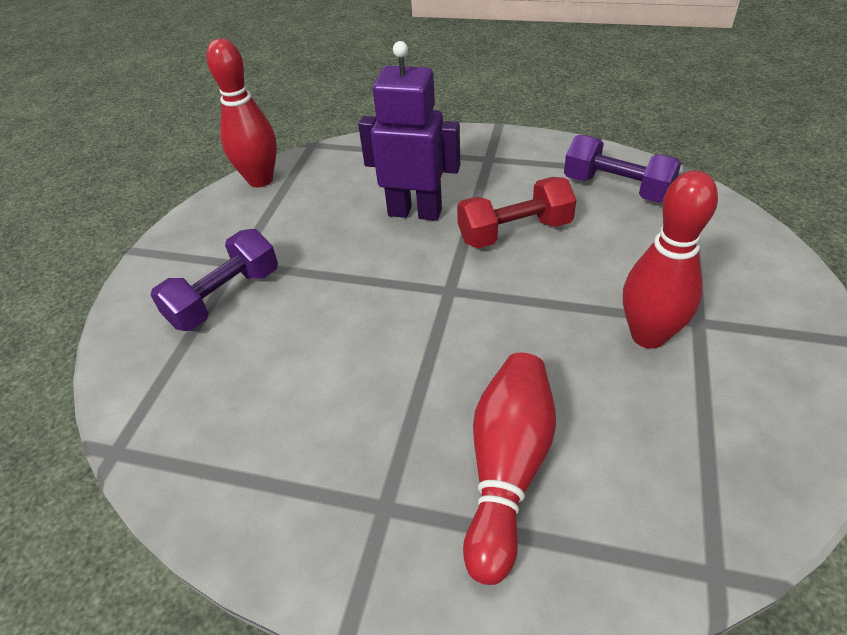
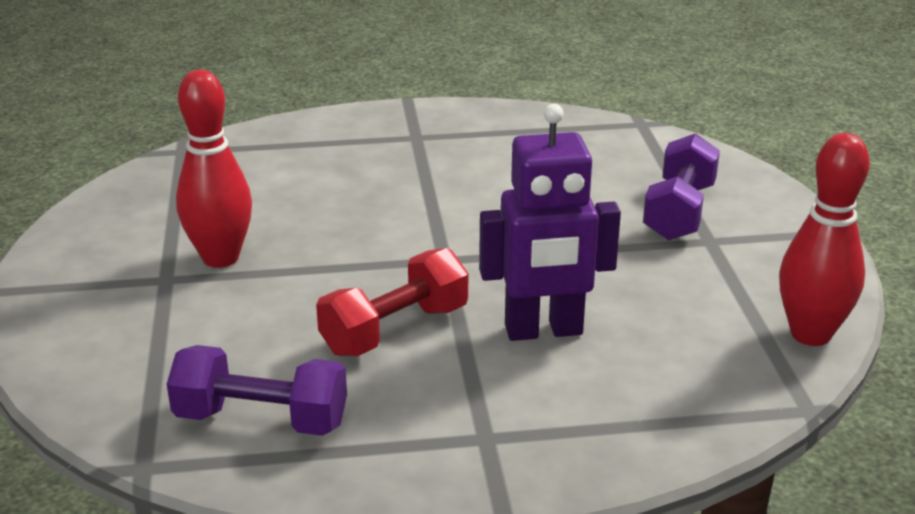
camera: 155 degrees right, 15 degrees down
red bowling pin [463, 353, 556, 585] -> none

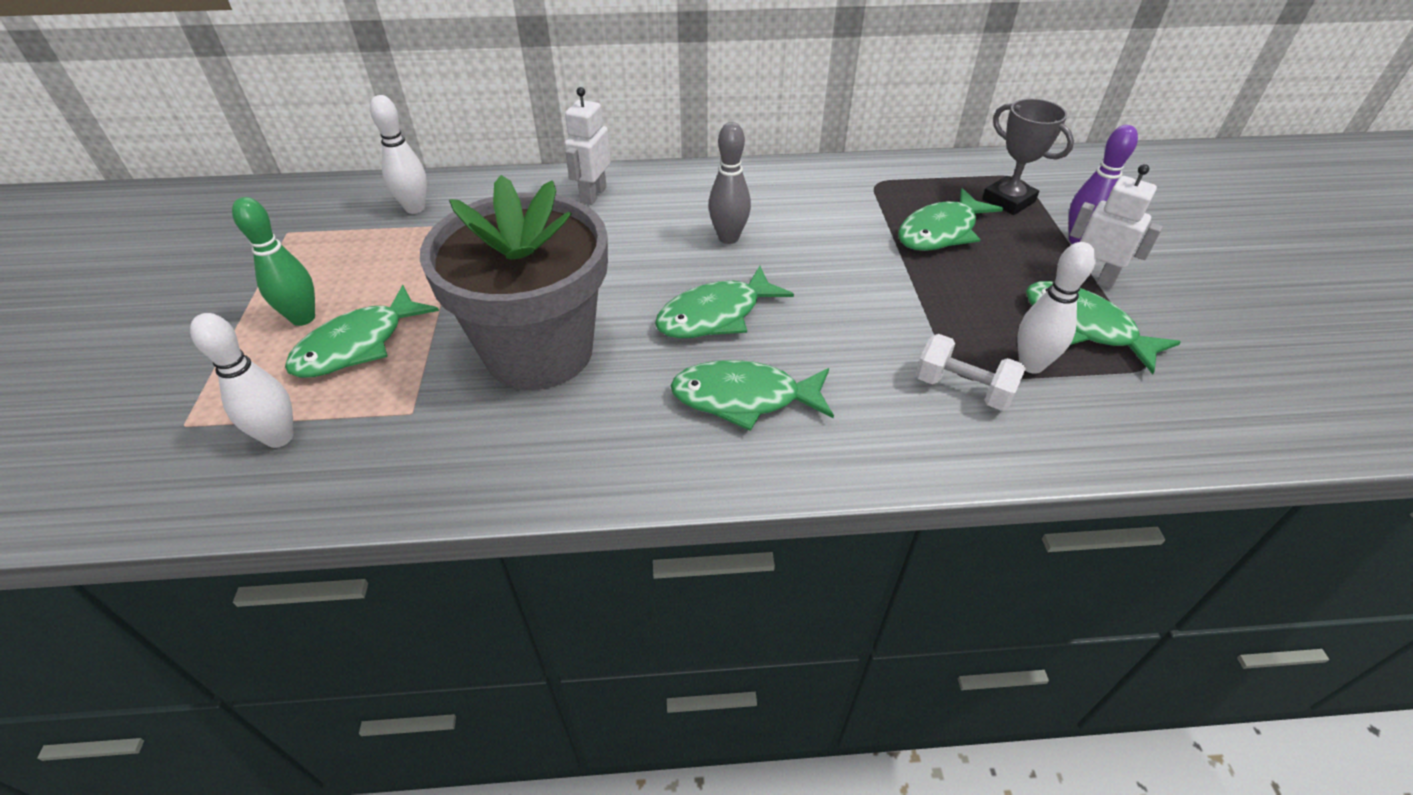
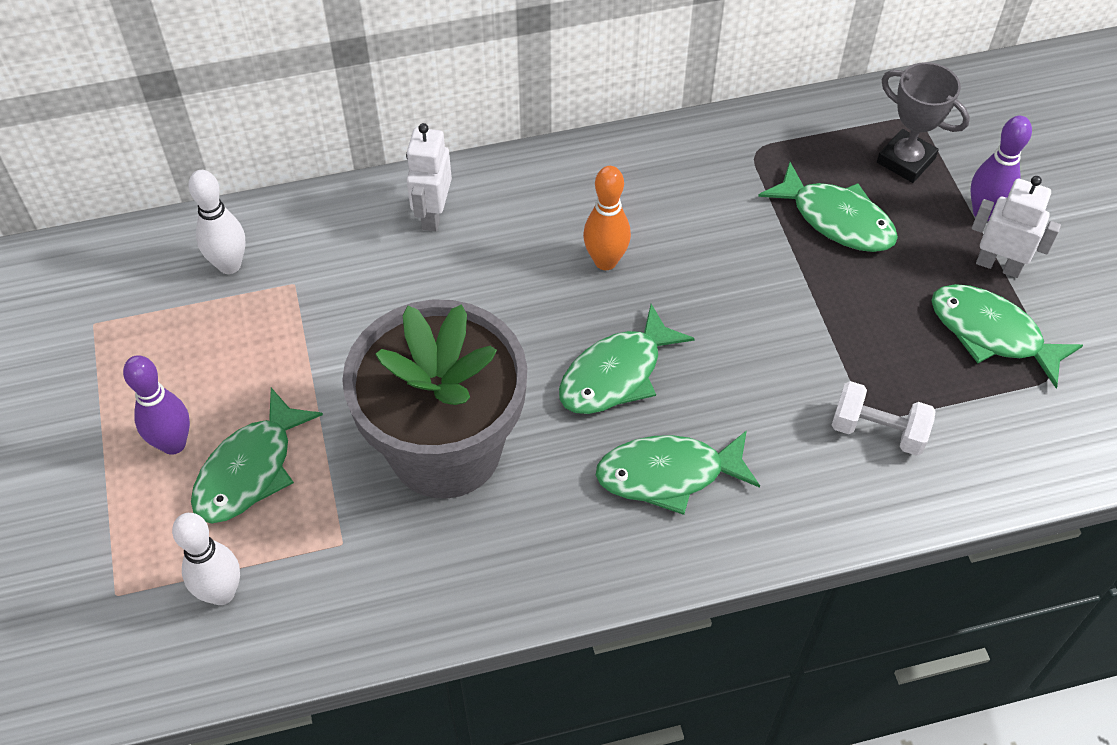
camera: 10 degrees left, 10 degrees up
white bowling pin [1018, 242, 1096, 374] -> none
green bowling pin [232, 197, 315, 326] -> purple bowling pin [123, 355, 190, 455]
grey bowling pin [708, 122, 751, 244] -> orange bowling pin [583, 166, 631, 270]
green fish [898, 188, 1003, 251] -> green fish [758, 162, 898, 252], 90 degrees counterclockwise

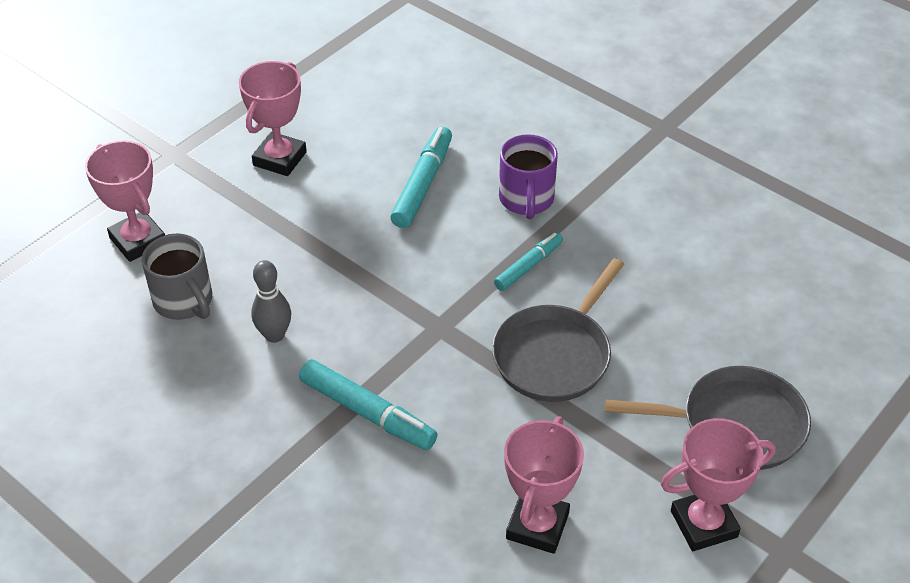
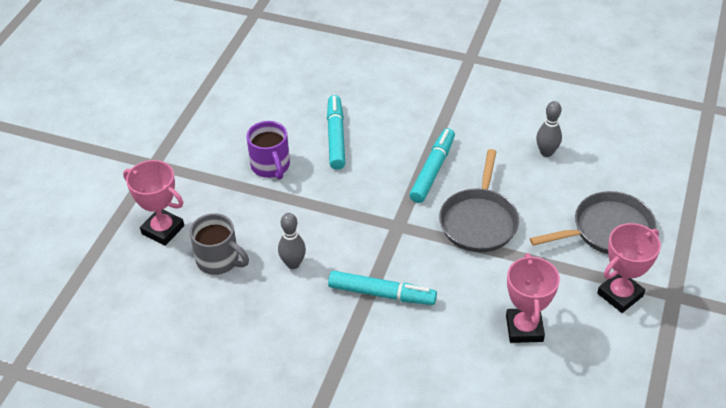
camera: 20 degrees left, 0 degrees up
pink trophy [239, 61, 307, 176] -> none
none -> grey bowling pin [536, 101, 562, 157]
purple mug [499, 134, 558, 219] -> purple mug [247, 121, 290, 180], moved
turquoise marker [494, 232, 563, 291] -> turquoise marker [409, 128, 455, 203], x1.57

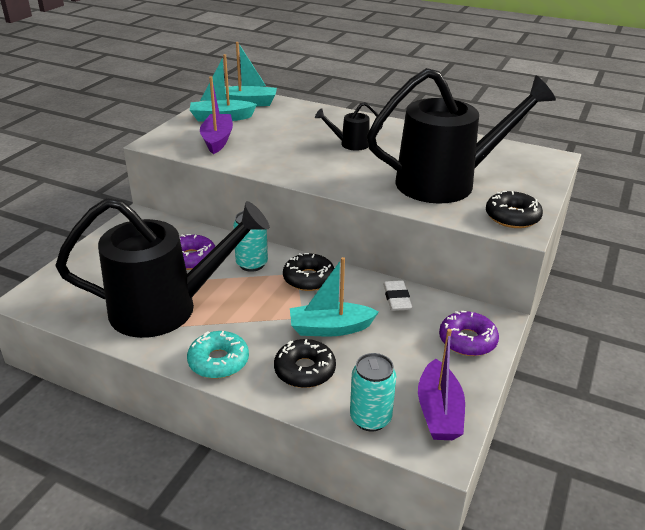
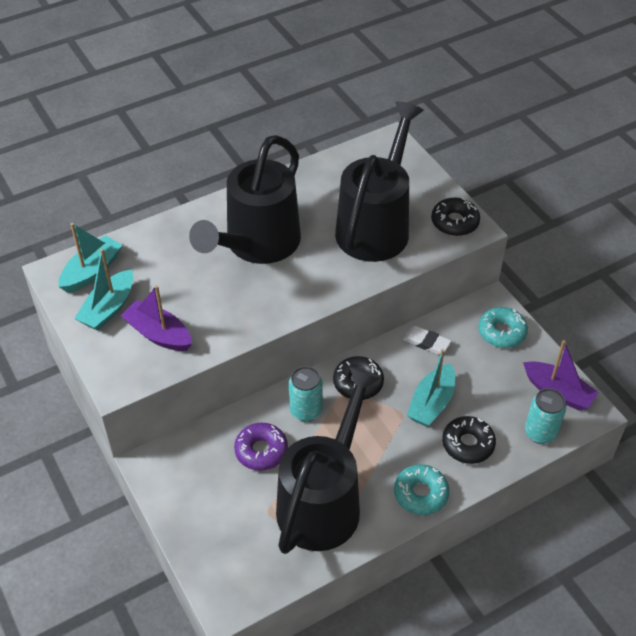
camera: 55 degrees left, 15 degrees up
purple donut [439, 311, 499, 356] -> turquoise donut [478, 307, 528, 348]
black watering can [315, 102, 383, 151] -> black watering can [189, 135, 301, 264], x2.45

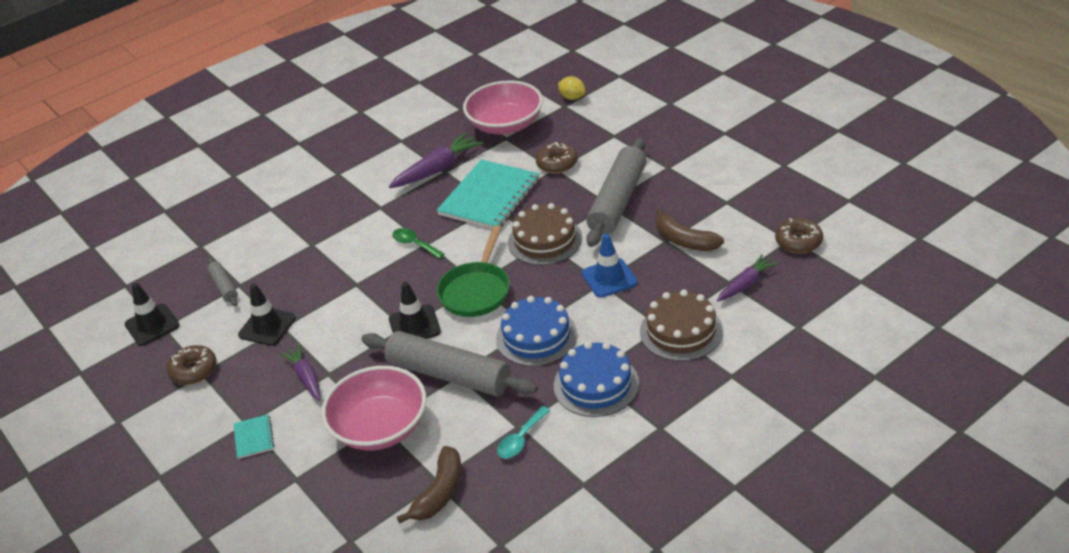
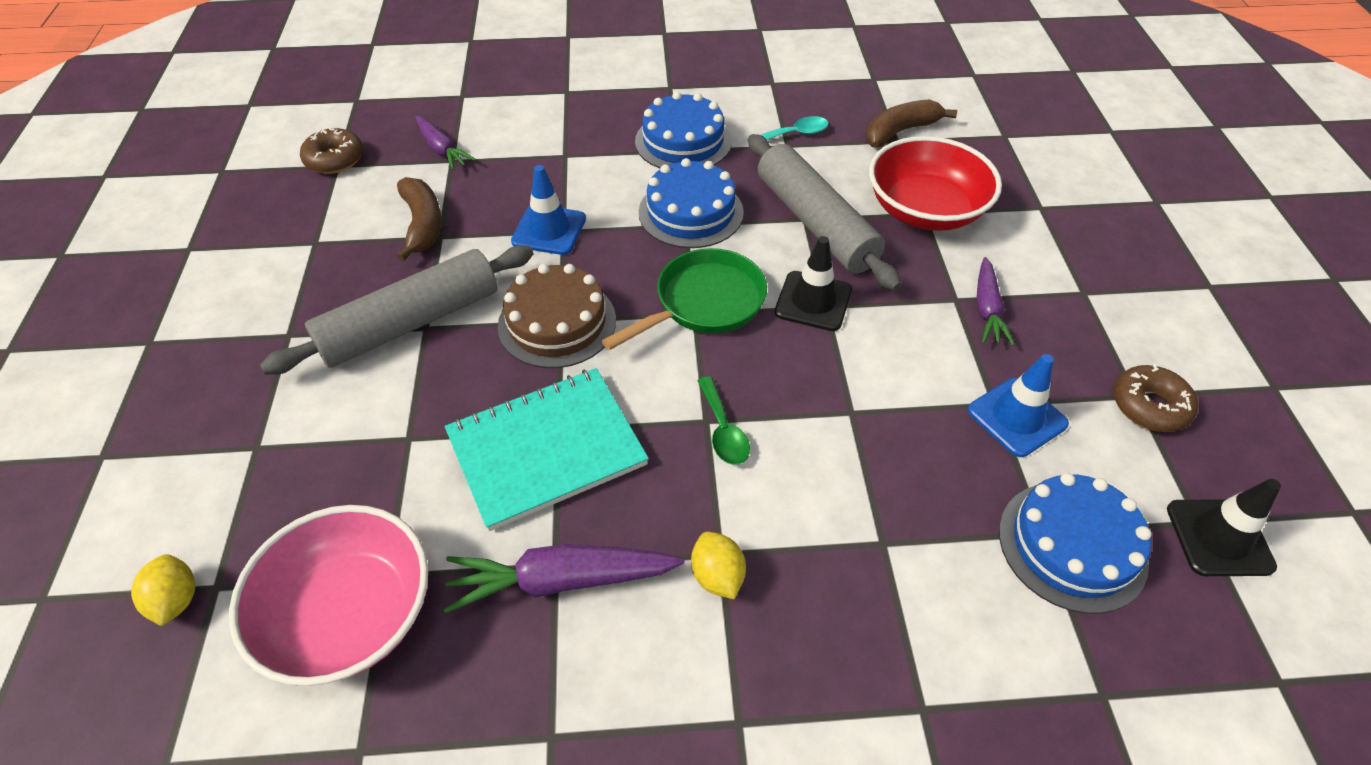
camera: 150 degrees left, 10 degrees up
turquoise notebook [233, 414, 274, 459] -> none
brown donut [536, 142, 578, 174] -> none
brown cake [640, 289, 723, 361] -> none
none -> yellow lemon [691, 532, 746, 599]
grey rolling pin [207, 258, 238, 306] -> blue cake [999, 473, 1152, 614]
black traffic cone [238, 283, 296, 346] -> blue traffic cone [968, 354, 1069, 457]
pink bowl [321, 366, 426, 450] -> red bowl [869, 136, 1002, 231]
purple carrot [716, 254, 778, 302] -> purple carrot [415, 116, 476, 170], 120 degrees counterclockwise

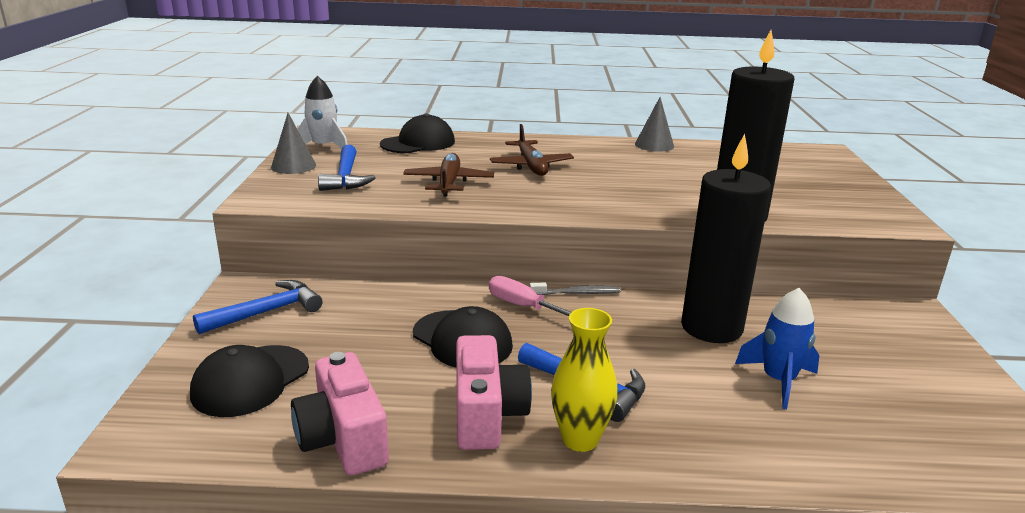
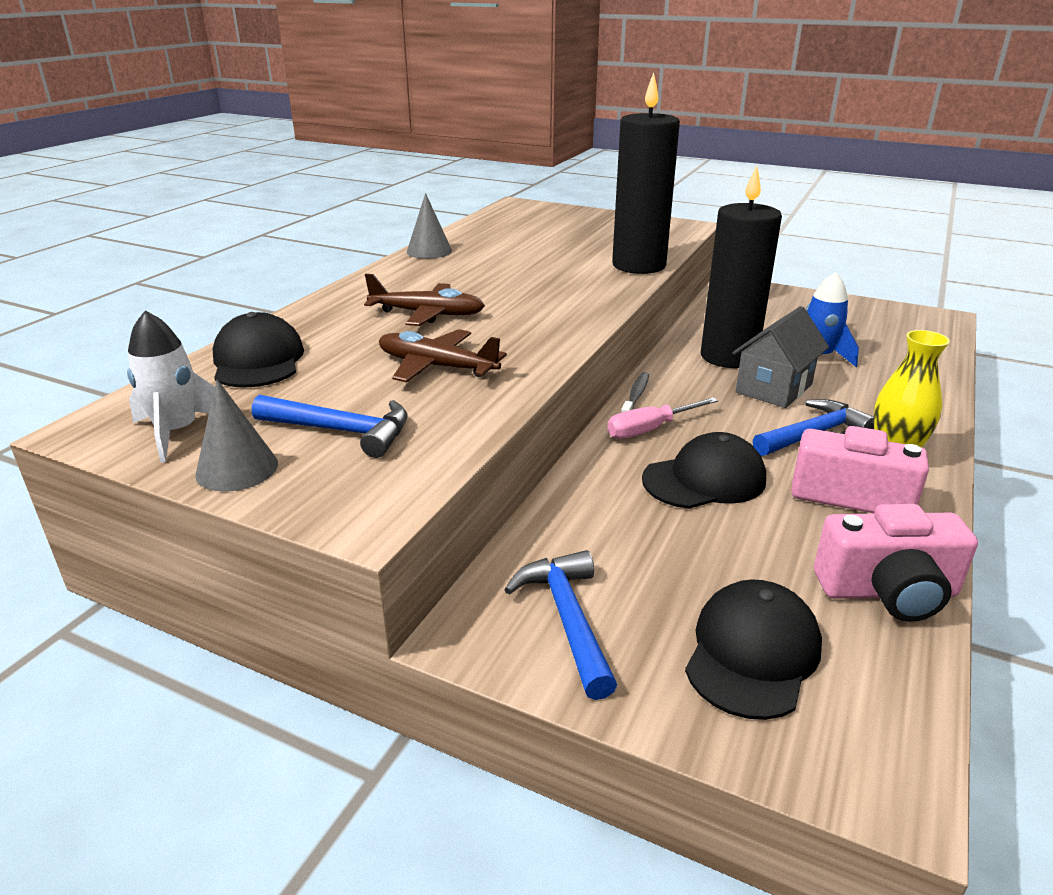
camera: 65 degrees left, 5 degrees up
none -> grey house [732, 306, 829, 408]
black cap [190, 345, 309, 417] -> black cap [685, 579, 822, 720], 120 degrees counterclockwise

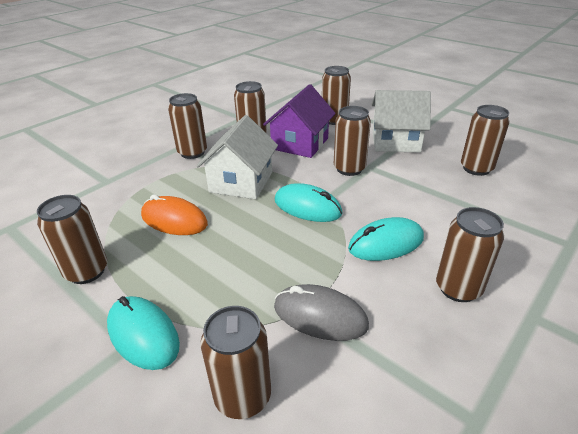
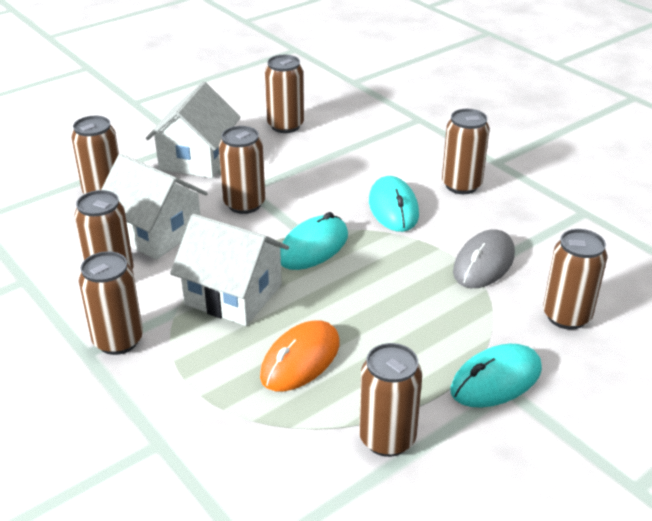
camera: 80 degrees left, 0 degrees up
purple house [263, 84, 336, 158] -> white house [101, 154, 208, 260]

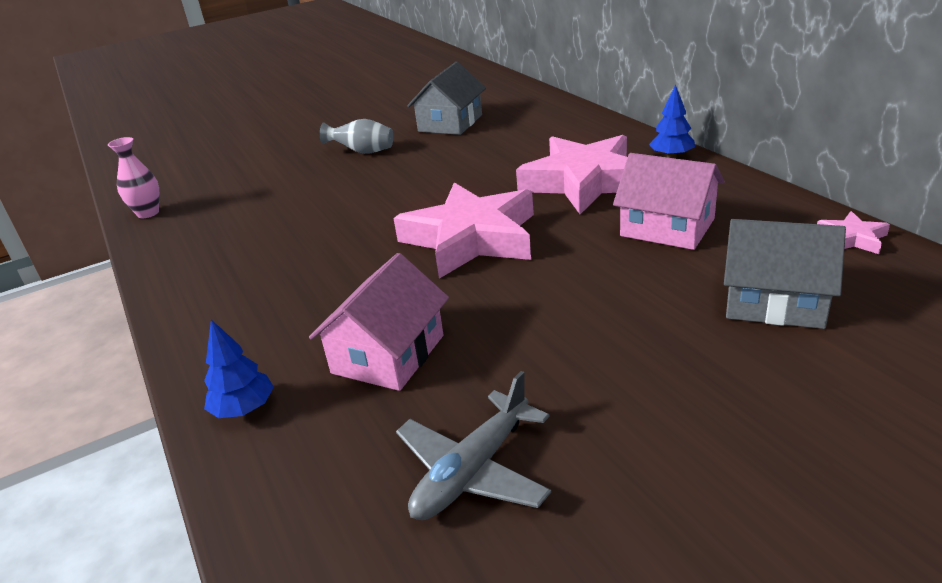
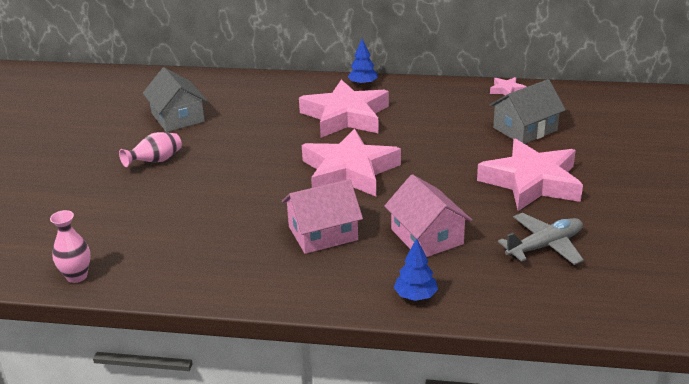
camera: 55 degrees left, 0 degrees up
none -> pink star [477, 139, 583, 211]
pink house [613, 153, 725, 250] -> pink house [282, 179, 363, 254], moved
grey vase [320, 119, 393, 154] -> pink vase [119, 132, 182, 167]
grey plane [396, 371, 551, 520] -> grey plane [498, 213, 584, 265], 105 degrees counterclockwise

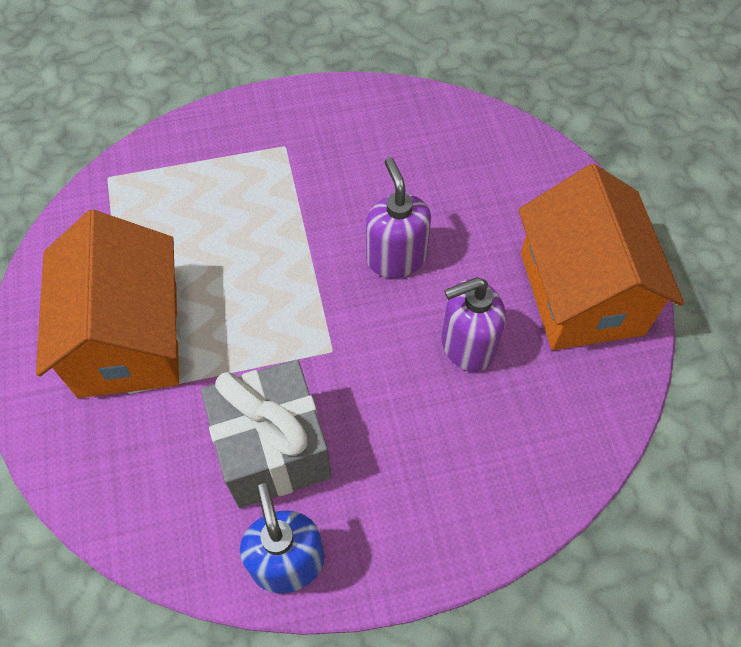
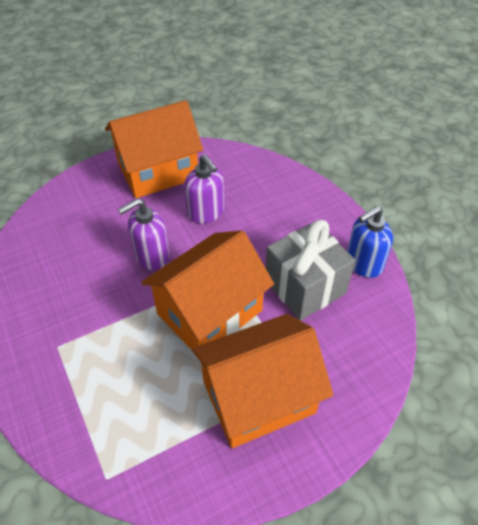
camera: 105 degrees left, 10 degrees down
none -> orange house [141, 230, 274, 350]

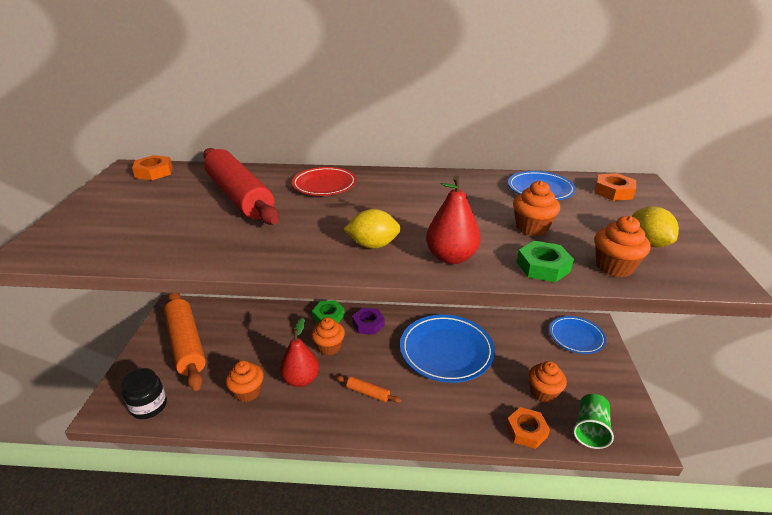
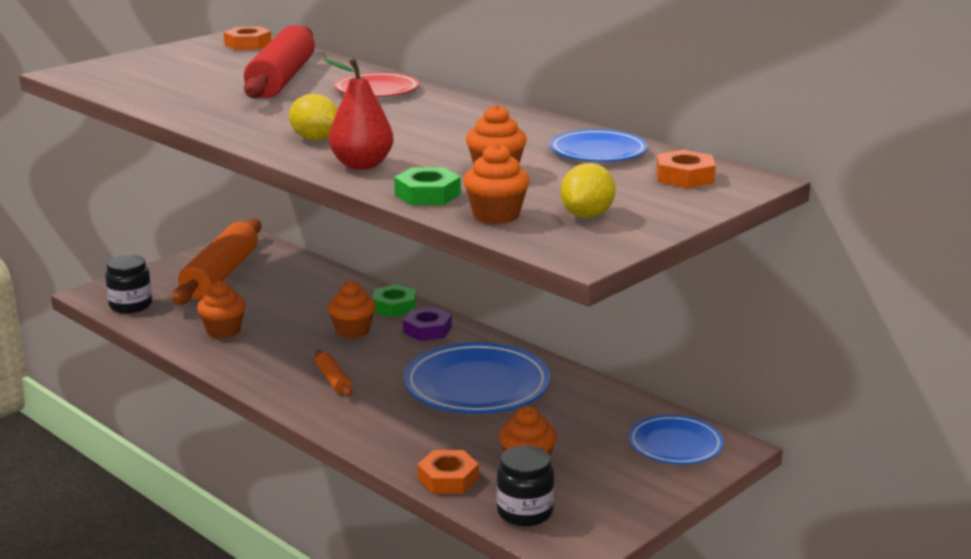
camera: 40 degrees right, 10 degrees down
red pear [280, 318, 319, 387] -> none
green cup [573, 394, 614, 449] -> black jar [497, 445, 554, 526]

